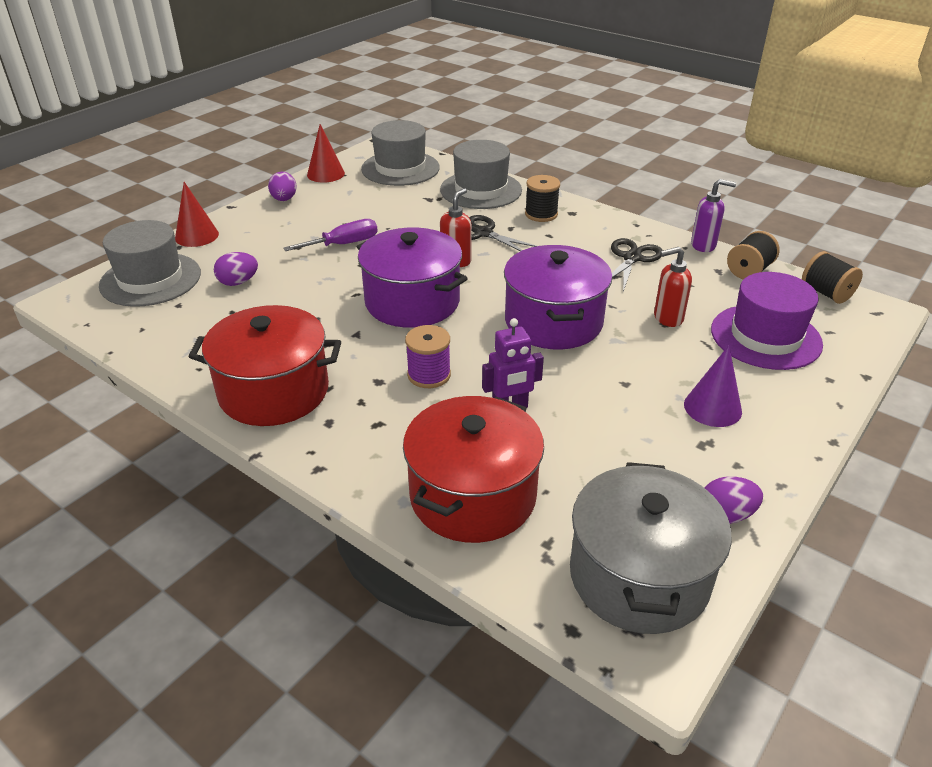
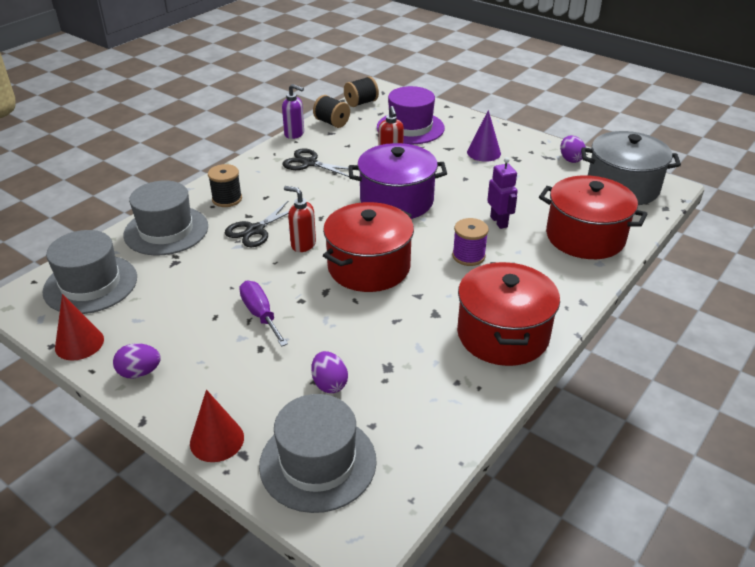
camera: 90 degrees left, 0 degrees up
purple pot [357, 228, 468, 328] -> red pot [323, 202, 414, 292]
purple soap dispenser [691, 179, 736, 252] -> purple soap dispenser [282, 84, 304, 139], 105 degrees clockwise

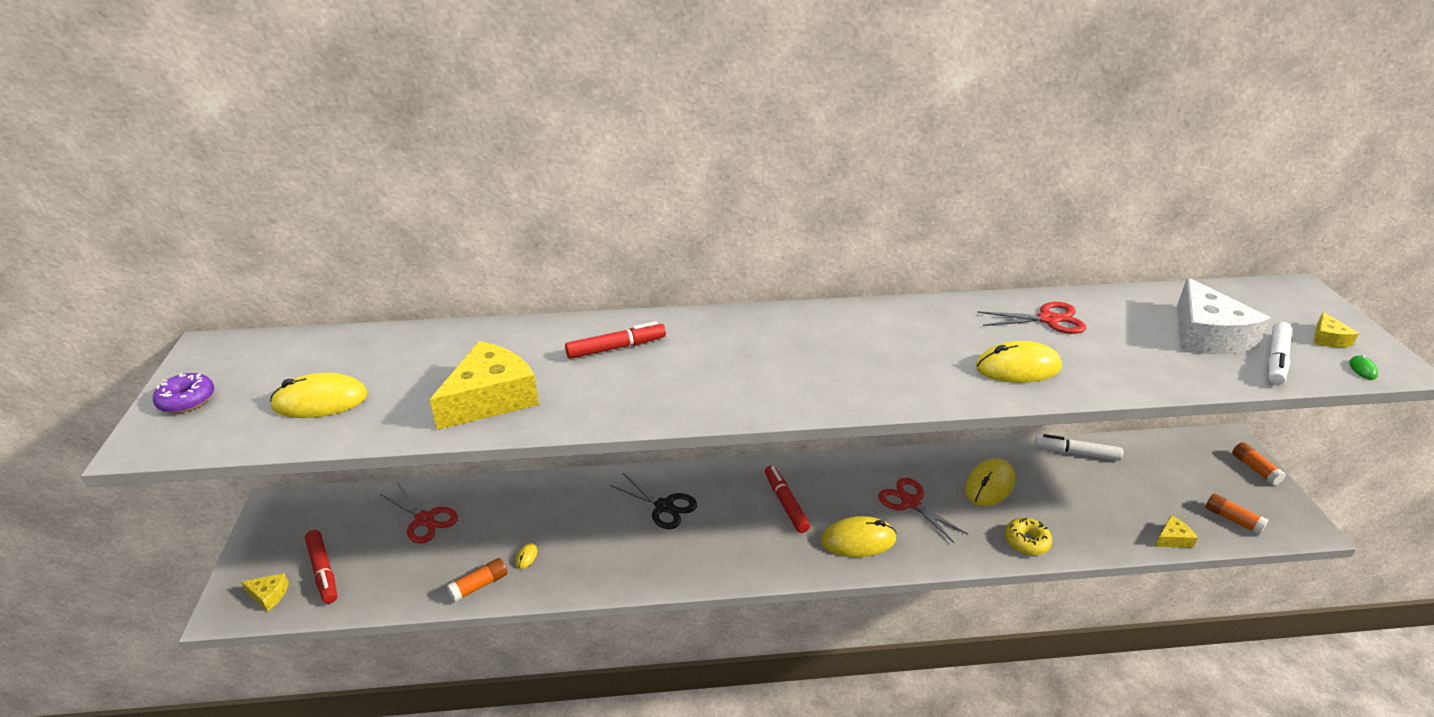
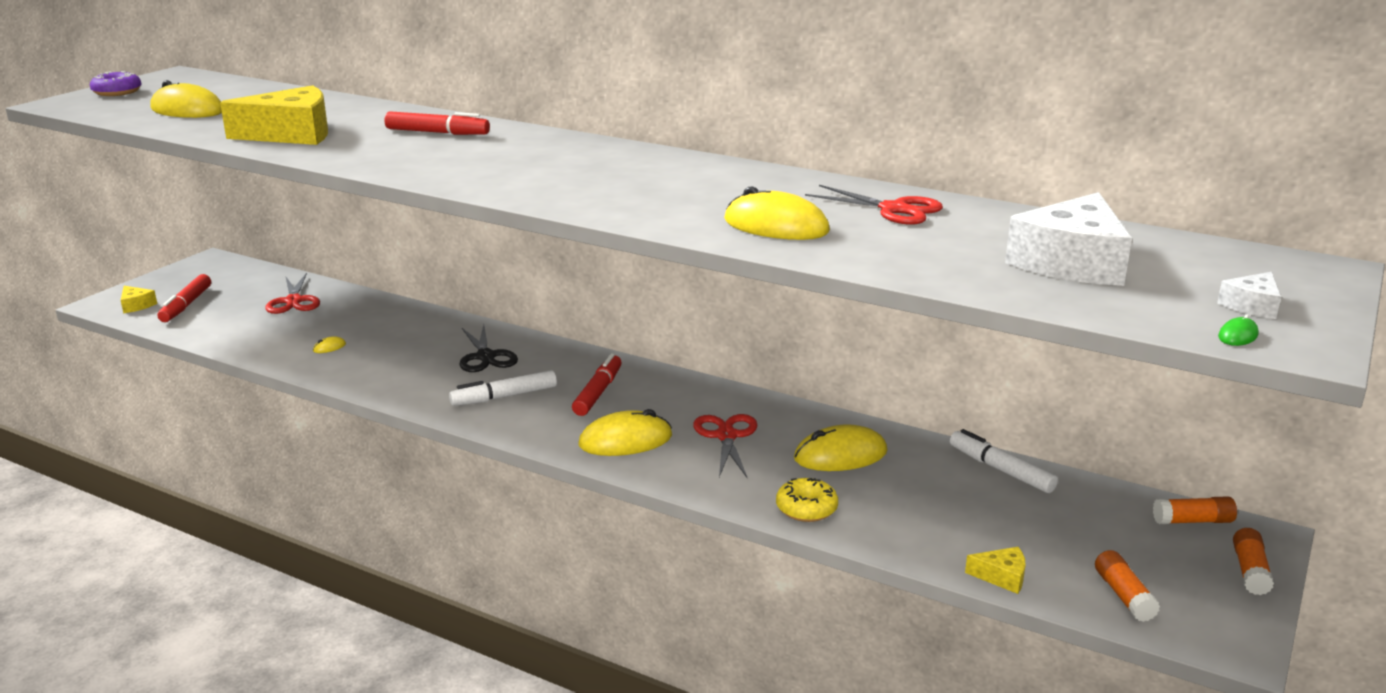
camera: 35 degrees right, 10 degrees down
orange glue stick [447, 558, 507, 602] -> orange glue stick [1153, 496, 1237, 524], moved
white marker [1267, 322, 1292, 385] -> white marker [449, 370, 557, 406], moved
yellow cheese [1313, 312, 1359, 347] -> white cheese [1217, 272, 1281, 319]
yellow mouse [821, 516, 896, 557] -> yellow mouse [579, 409, 672, 456], 45 degrees counterclockwise

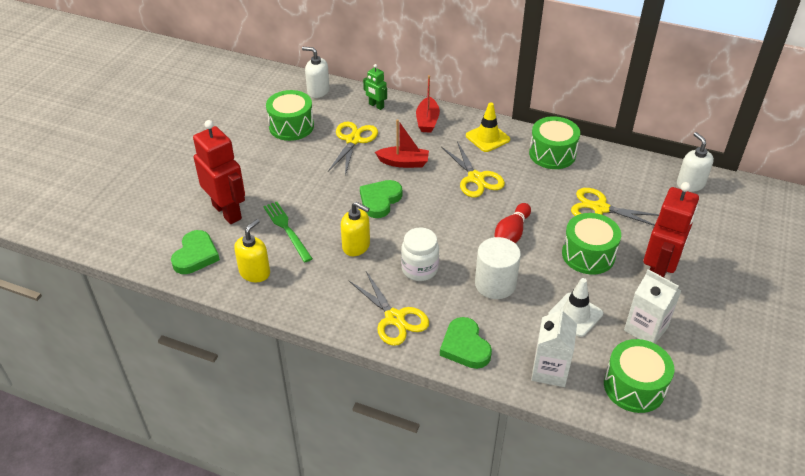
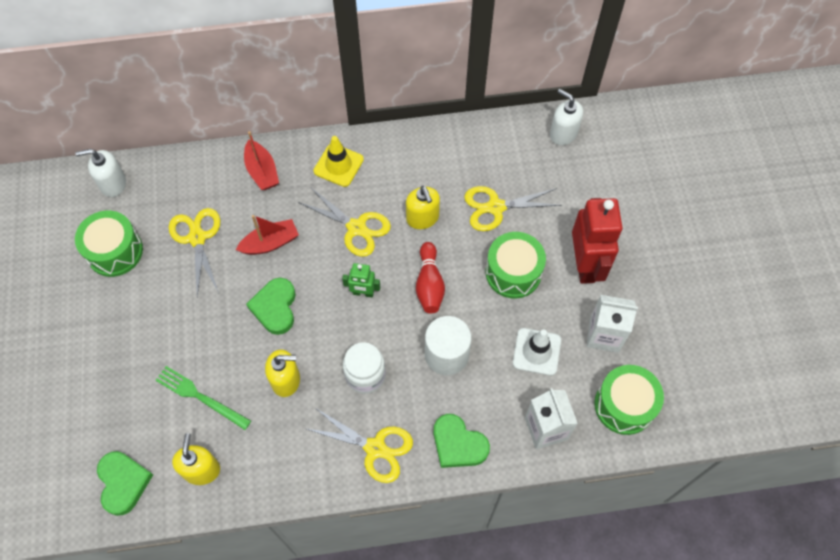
camera: 30 degrees left, 20 degrees up
red robot [193, 120, 245, 224] -> none
green drum [529, 116, 580, 169] -> none
none -> yellow soap dispenser [406, 186, 440, 229]
green robot [363, 64, 387, 110] -> green robot [342, 263, 380, 297], moved

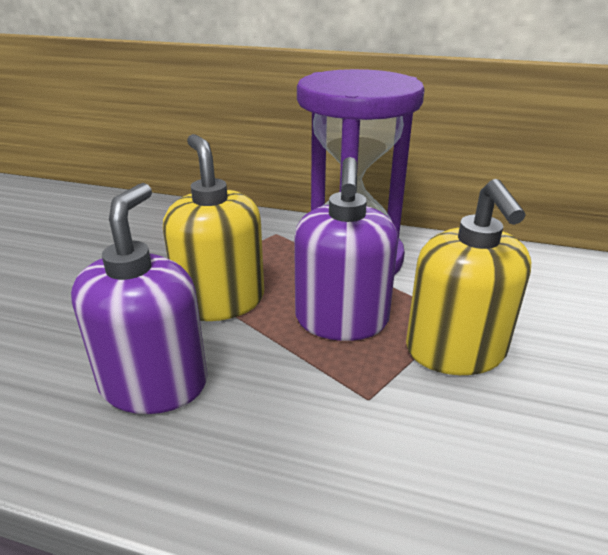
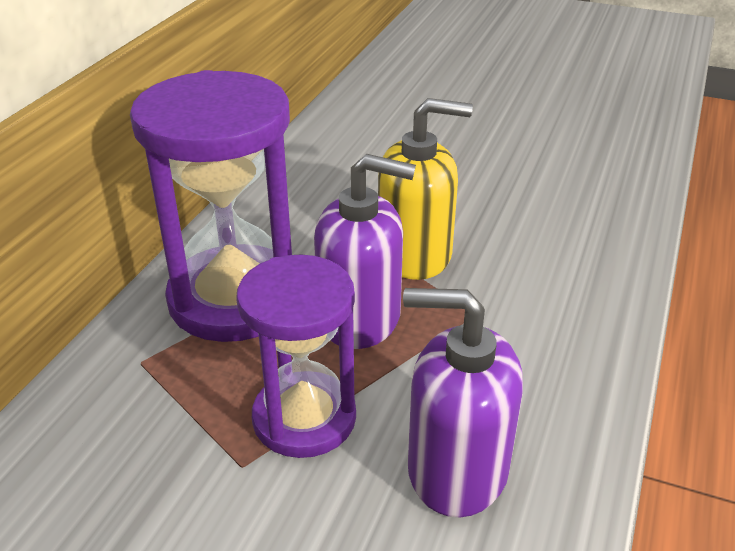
camera: 85 degrees left, 5 degrees up
yellow soap dispenser [163, 134, 264, 321] -> purple hourglass [236, 254, 356, 458]

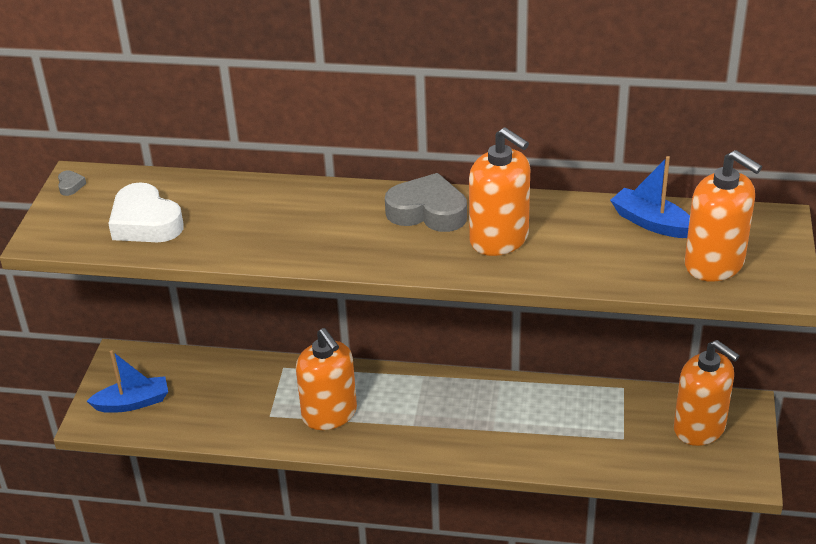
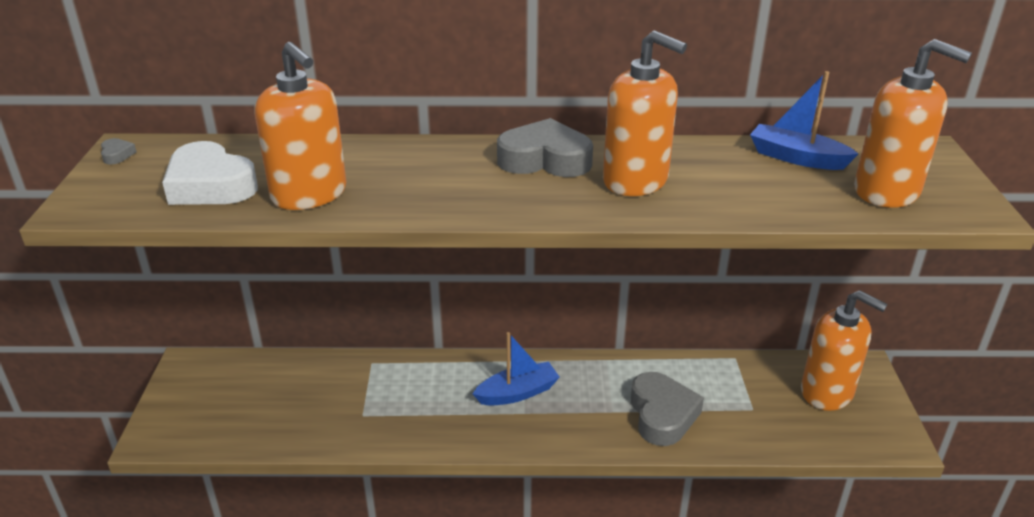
camera: 10 degrees left, 5 degrees down
none -> grey heart [631, 372, 704, 446]
blue boat [87, 350, 168, 413] -> blue boat [473, 332, 560, 405], moved
orange soap dispenser [296, 328, 357, 430] -> orange soap dispenser [254, 42, 346, 210], moved

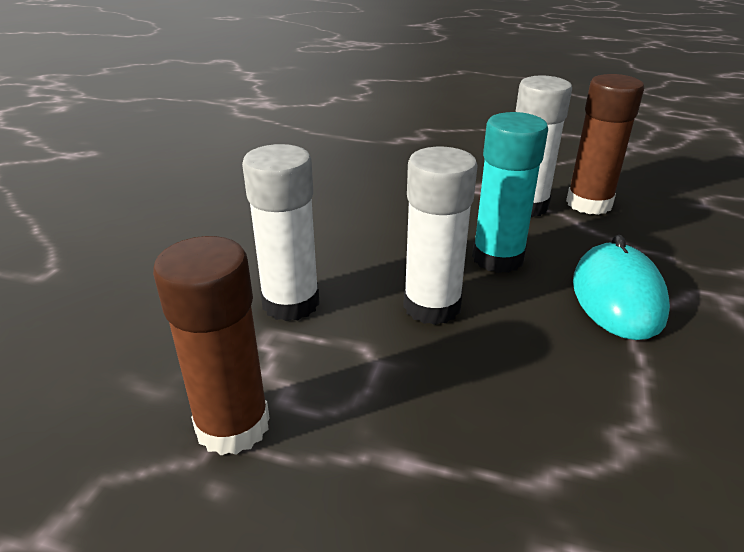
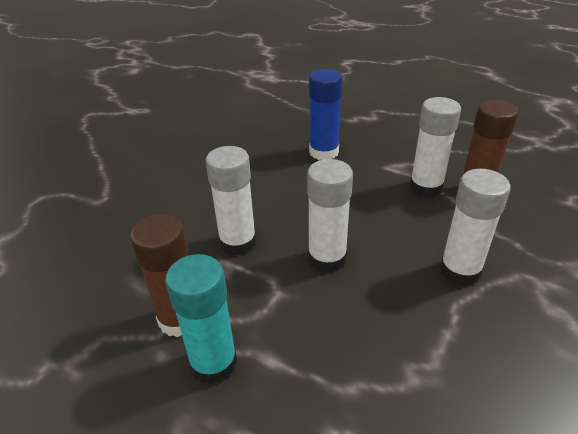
camera: 15 degrees right, 5 degrees up
none -> blue glue stick [309, 69, 343, 160]
turquoise glue stick [472, 112, 548, 273] -> turquoise glue stick [165, 254, 237, 384], moved
turquoise mouse [573, 235, 670, 340] -> white glue stick [439, 169, 511, 286]

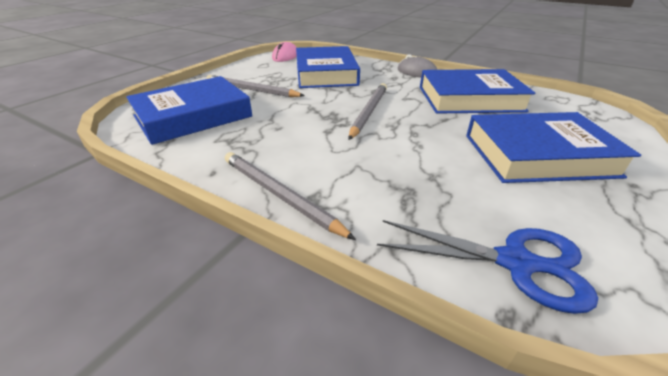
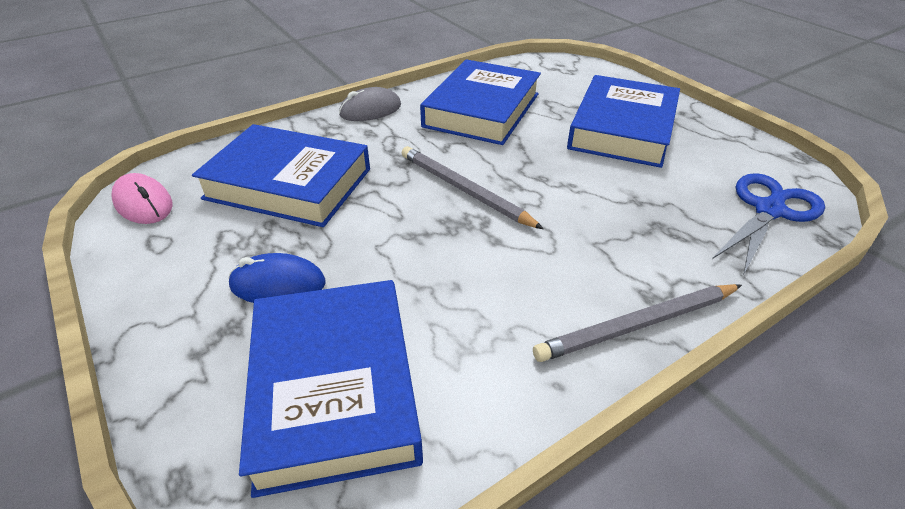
camera: 65 degrees left, 5 degrees up
grey pencil [207, 75, 305, 97] -> blue mouse [228, 253, 325, 303]

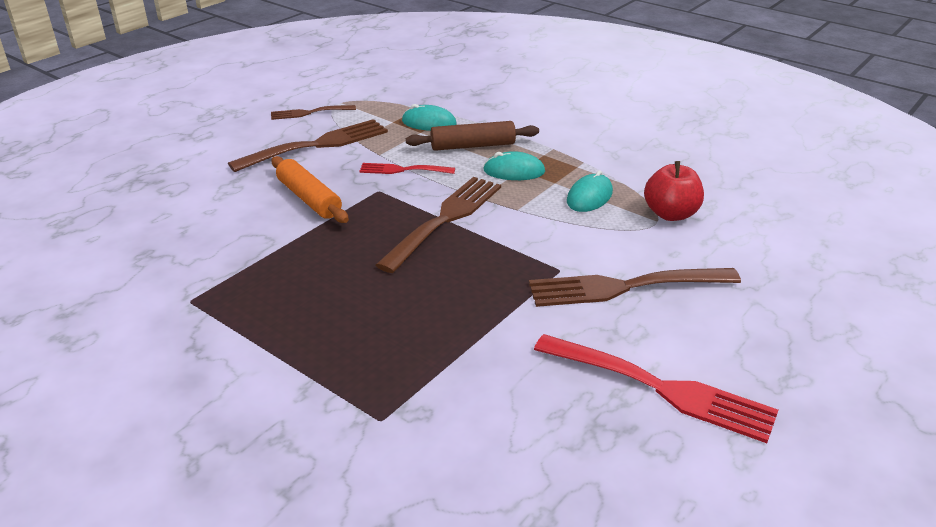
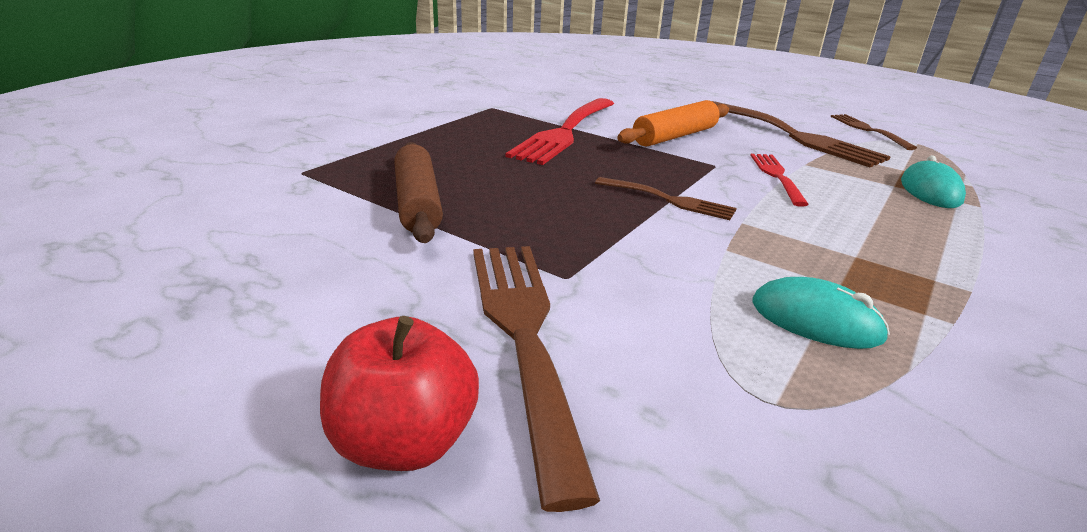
camera: 85 degrees right, 5 degrees down
turquoise mouse [483, 151, 545, 180] -> none
brown rolling pin [406, 121, 539, 151] -> brown rolling pin [394, 142, 443, 243], moved
red fork [534, 334, 778, 443] -> red fork [506, 98, 614, 165], moved
red apple [644, 161, 704, 221] -> red apple [320, 316, 479, 471], moved
brown fork [376, 177, 501, 273] -> brown fork [595, 177, 737, 220], x0.55

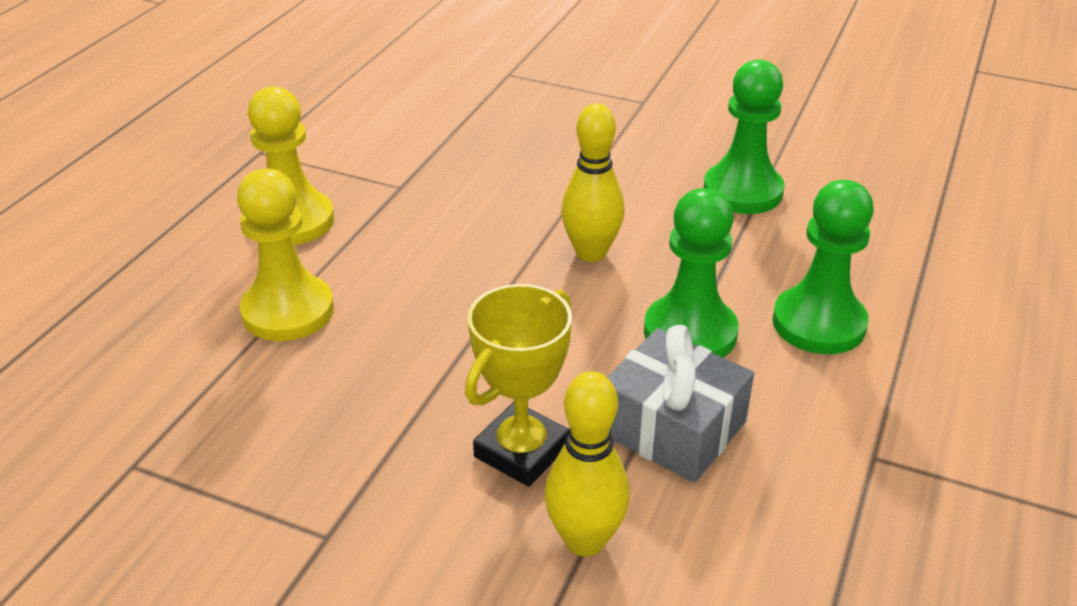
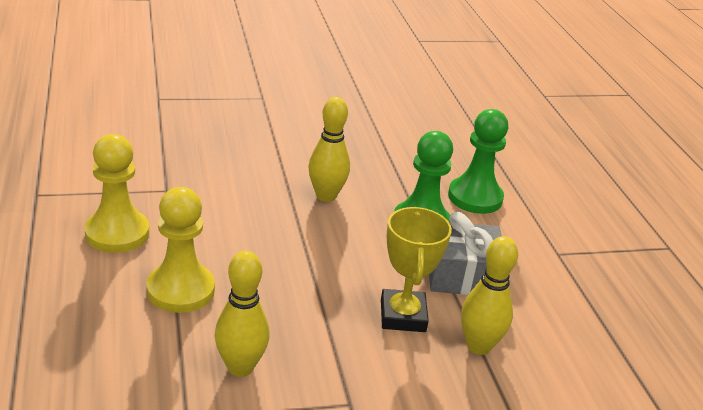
camera: 40 degrees left, 5 degrees down
green pawn [704, 59, 784, 214] -> none
none -> yellow bowling pin [215, 251, 270, 377]

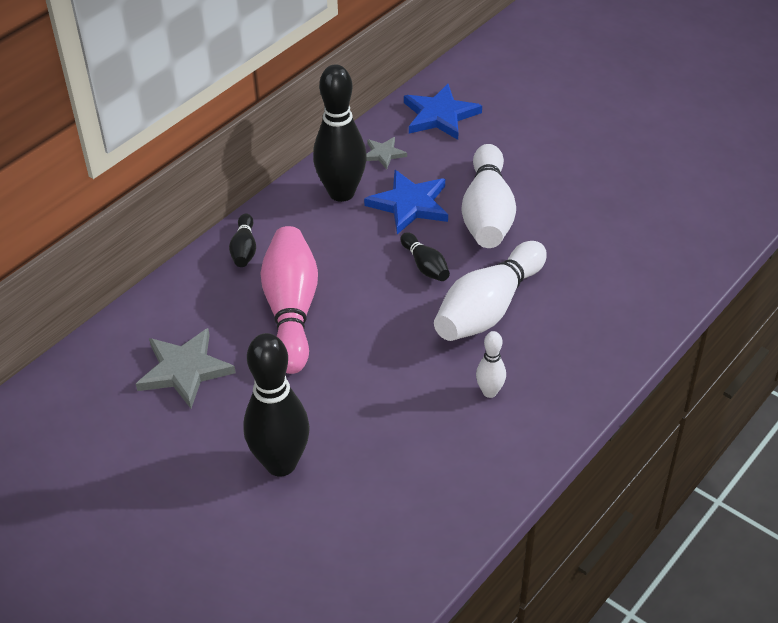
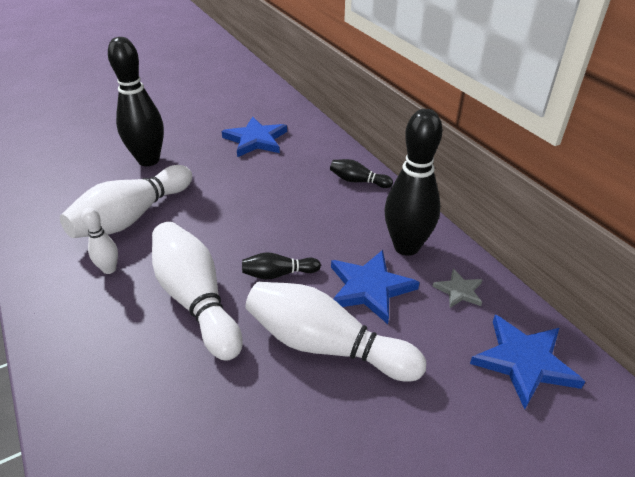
camera: 110 degrees right, 5 degrees down
pink bowling pin [260, 226, 318, 374] -> none
none -> white bowling pin [60, 165, 192, 238]
grey star [136, 328, 236, 408] -> blue star [222, 116, 287, 157]

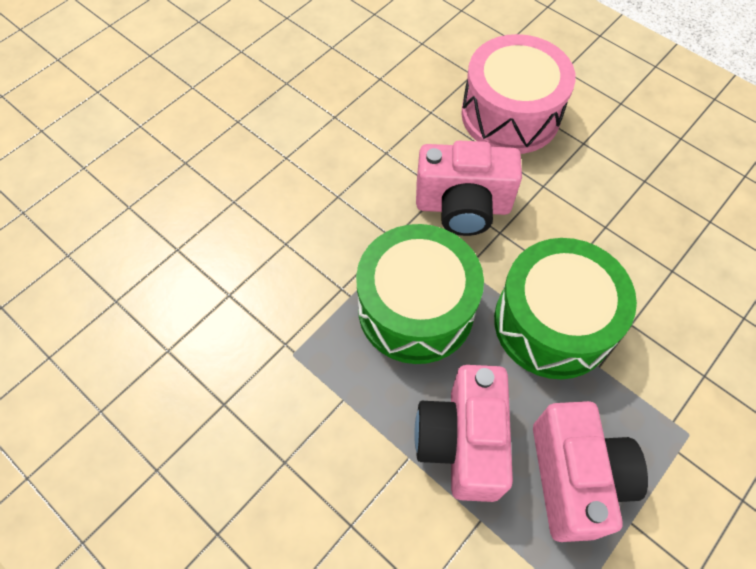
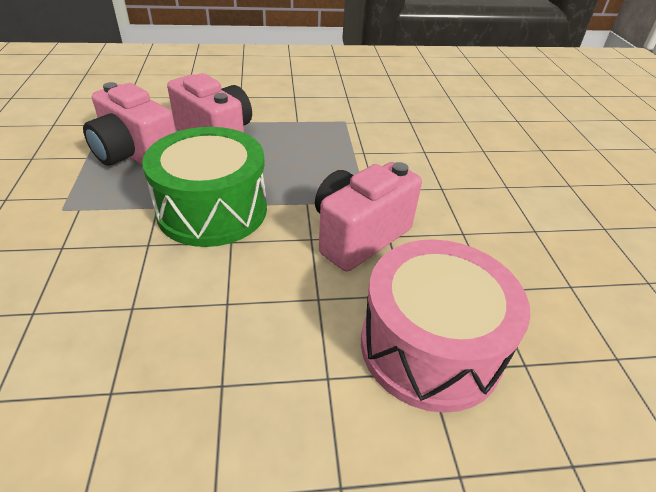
camera: 130 degrees right, 20 degrees down
green drum [356, 224, 484, 364] -> none

